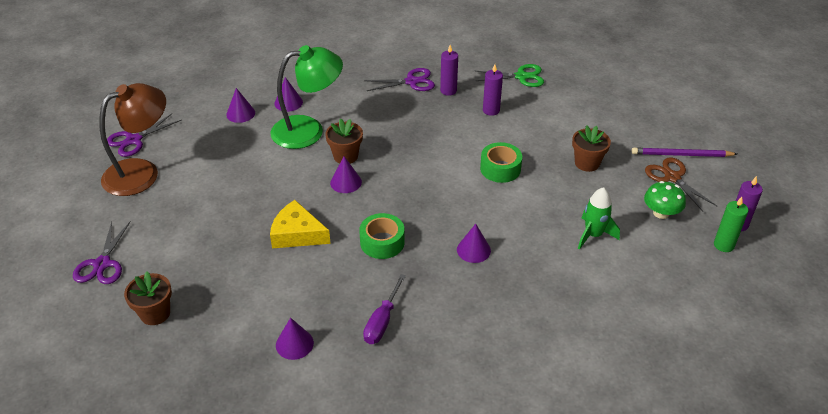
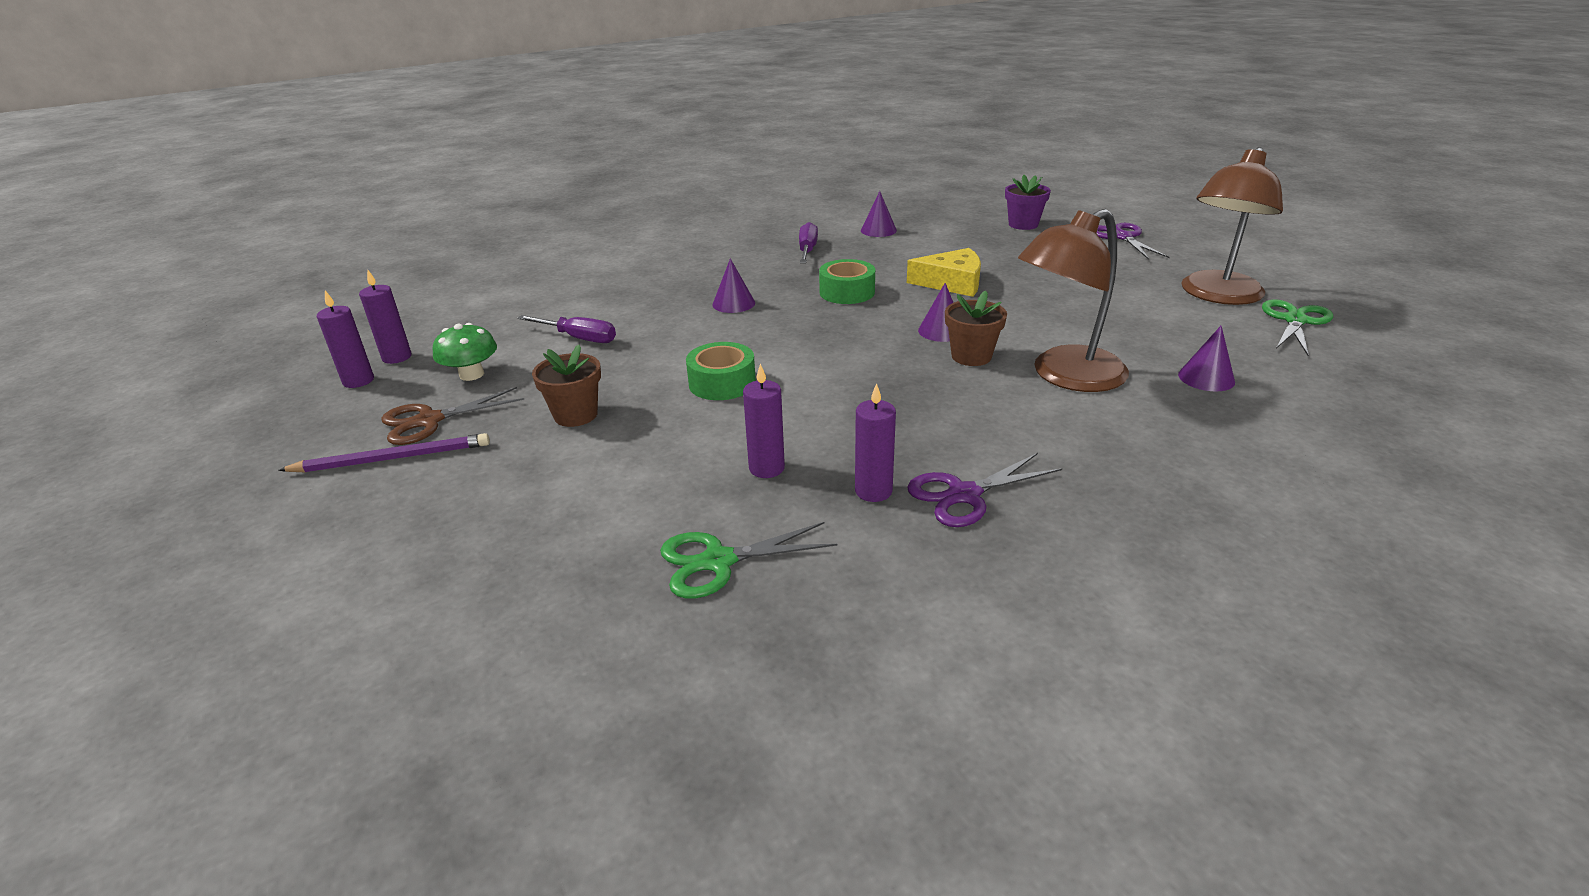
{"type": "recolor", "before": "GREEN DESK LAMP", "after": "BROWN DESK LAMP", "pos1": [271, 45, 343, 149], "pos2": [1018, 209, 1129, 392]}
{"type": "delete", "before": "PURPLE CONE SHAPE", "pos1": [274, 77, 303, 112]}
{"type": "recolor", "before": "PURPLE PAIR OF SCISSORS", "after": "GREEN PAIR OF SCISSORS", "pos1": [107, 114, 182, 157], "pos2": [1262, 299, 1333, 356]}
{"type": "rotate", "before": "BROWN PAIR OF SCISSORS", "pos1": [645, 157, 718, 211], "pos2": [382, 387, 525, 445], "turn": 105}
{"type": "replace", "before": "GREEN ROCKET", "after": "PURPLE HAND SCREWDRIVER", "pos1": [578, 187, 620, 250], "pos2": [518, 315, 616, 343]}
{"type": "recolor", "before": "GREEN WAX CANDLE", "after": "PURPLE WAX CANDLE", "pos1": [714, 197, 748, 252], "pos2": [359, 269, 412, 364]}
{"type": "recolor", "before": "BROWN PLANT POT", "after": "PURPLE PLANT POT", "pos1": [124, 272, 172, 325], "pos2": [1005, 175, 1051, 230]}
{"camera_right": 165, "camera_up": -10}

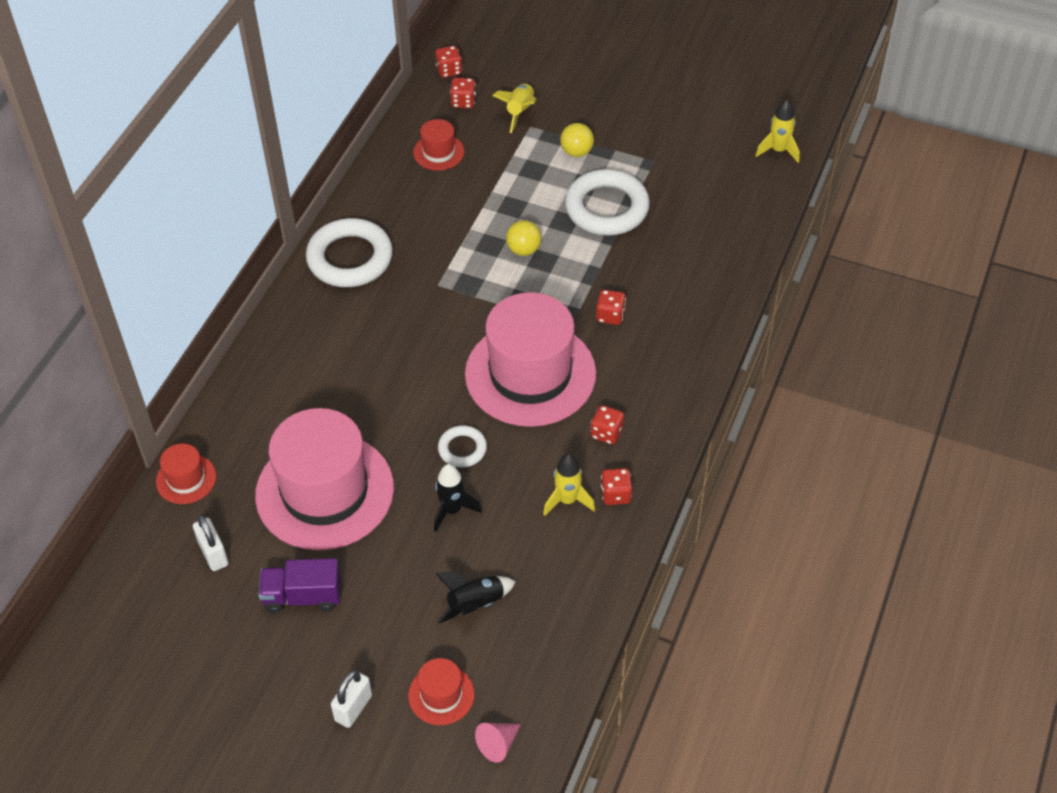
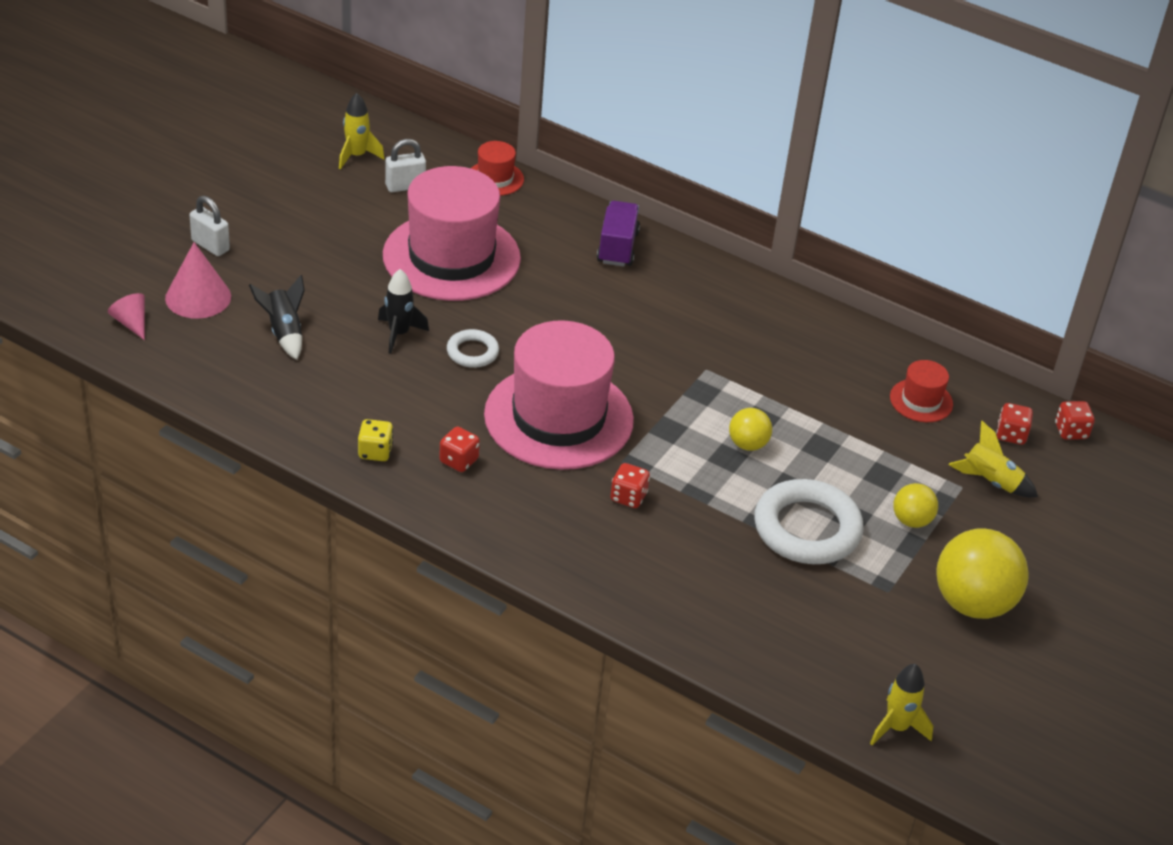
{"type": "delete", "before": "SNOW-WHITE TORUS", "pos1": [306, 218, 393, 287]}
{"type": "move", "before": "YELLOW ROCKET", "pos1": [543, 454, 595, 516], "pos2": [339, 93, 385, 169]}
{"type": "recolor", "before": "RED DICE", "after": "YELLOW DICE", "pos1": [601, 468, 632, 505], "pos2": [358, 419, 393, 461]}
{"type": "move", "before": "PURPLE TRUCK", "pos1": [259, 558, 341, 613], "pos2": [597, 201, 640, 267]}
{"type": "replace", "before": "RED TALL HAT", "after": "ROSE-PINK CONE SHAPE", "pos1": [408, 658, 475, 725], "pos2": [165, 242, 231, 319]}
{"type": "insert", "after": "YELLOW PLAY BALL", "pos2": [937, 529, 1029, 619]}
{"camera_right": 95, "camera_up": -10}

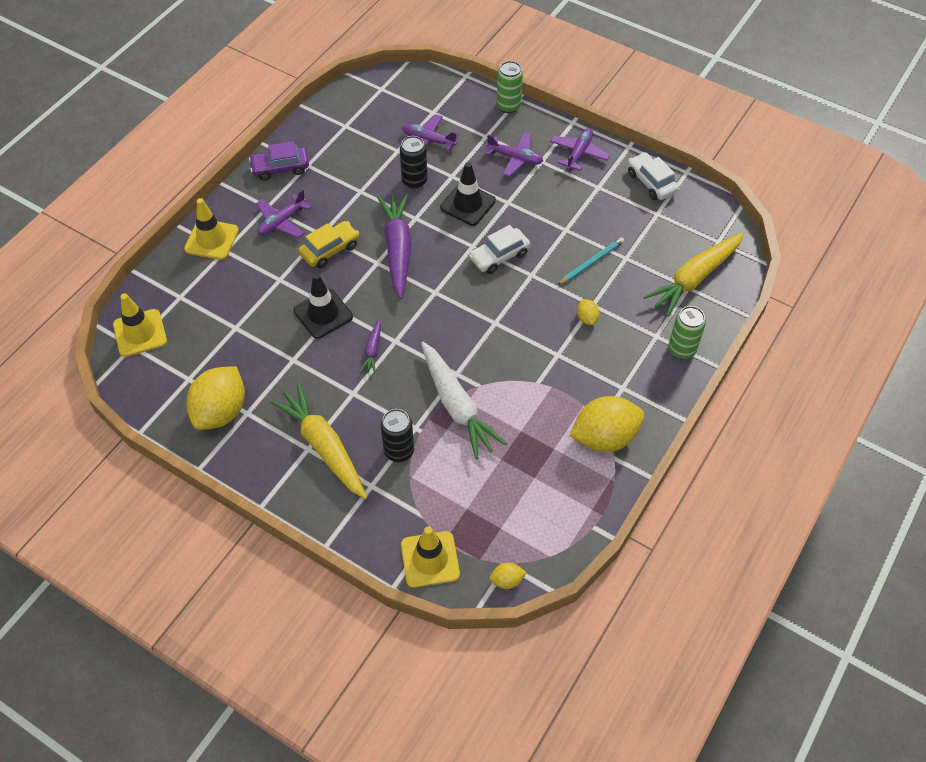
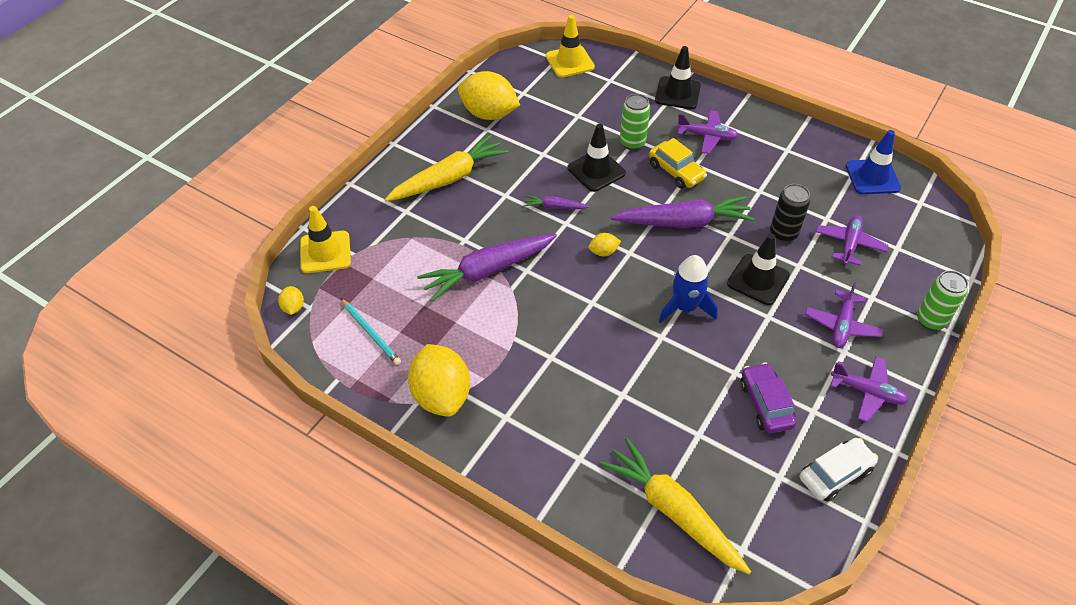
{"type": "move", "before": "PURPLE AUTOMOBILE", "pos1": [249, 141, 309, 181], "pos2": [740, 362, 796, 433]}
{"type": "rotate", "before": "PURPLE TOY PLANE", "pos1": [256, 190, 312, 238], "pos2": [677, 110, 738, 154], "turn": 150}
{"type": "recolor", "before": "YELLOW TRAFFIC CONE", "after": "EBONY TRAFFIC CONE", "pos1": [184, 198, 239, 260], "pos2": [655, 46, 701, 109]}
{"type": "replace", "before": "SNOW-WHITE AUTOMOBILE", "after": "COBALT ROCKET", "pos1": [469, 225, 530, 274], "pos2": [659, 255, 718, 323]}
{"type": "move", "before": "TURQUOISE LEAD PENCIL", "pos1": [558, 237, 624, 285], "pos2": [341, 298, 401, 365]}
{"type": "move", "before": "YELLOW LEMON", "pos1": [577, 299, 600, 325], "pos2": [588, 233, 621, 256]}
{"type": "move", "before": "GREEN TIN", "pos1": [668, 306, 706, 359], "pos2": [620, 94, 650, 150]}
{"type": "recolor", "before": "SNOW-WHITE CARROT", "after": "PURPLE CARROT", "pos1": [421, 342, 507, 459], "pos2": [417, 234, 557, 302]}
{"type": "delete", "before": "EBONY TIN", "pos1": [381, 409, 414, 462]}
{"type": "insert", "after": "COBALT TRAFFIC CONE", "pos2": [846, 130, 901, 194]}
{"camera_right": 90, "camera_up": -5}

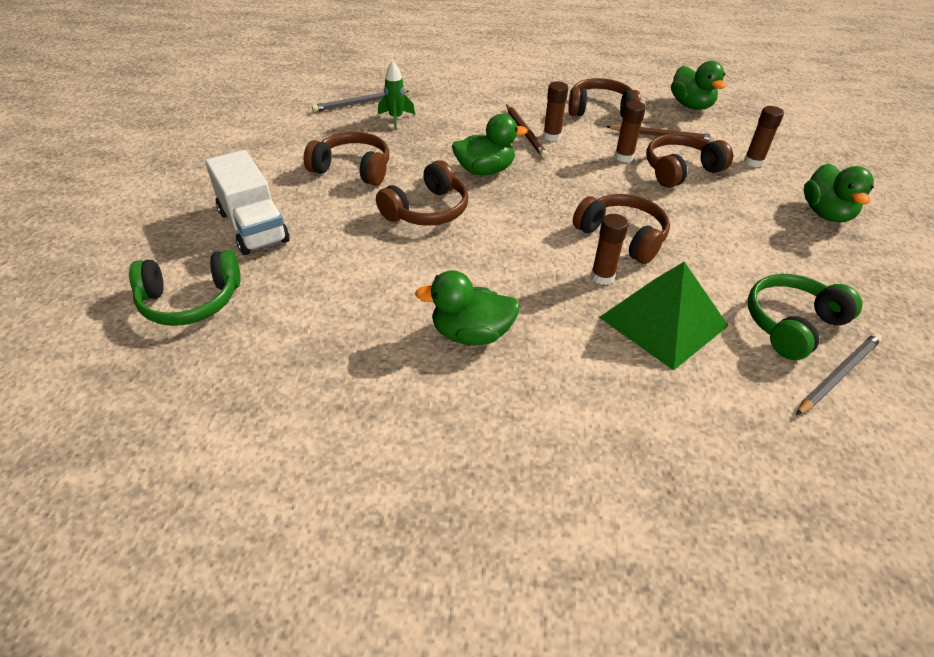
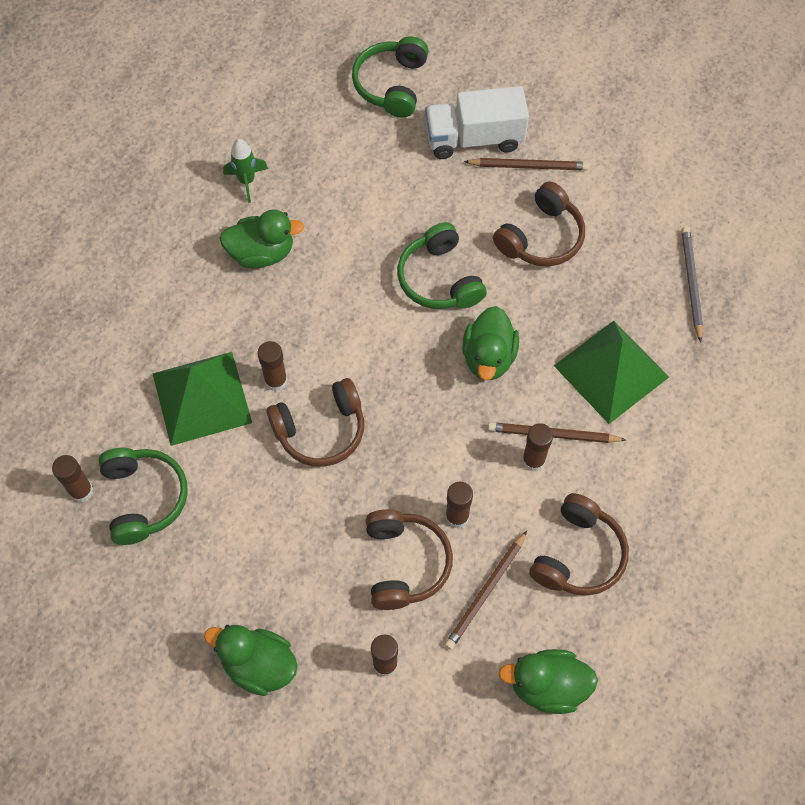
{"type": "move", "before": "GREEN ROCKET", "pos1": [378, 60, 415, 130], "pos2": [223, 139, 268, 203]}
{"type": "recolor", "before": "BROWN HEADSET", "after": "GREEN HEADSET", "pos1": [376, 160, 469, 226], "pos2": [397, 222, 487, 309]}
{"type": "rotate", "before": "GREEN DUCK", "pos1": [415, 270, 520, 345], "pos2": [219, 209, 304, 268], "turn": 60}
{"type": "replace", "before": "ASH-GREY LEAD PENCIL", "after": "BROWN GLUE STICK", "pos1": [796, 333, 882, 415], "pos2": [52, 455, 93, 502]}
{"type": "insert", "after": "BROWN LEAD PENCIL", "pos2": [464, 158, 589, 170]}
{"type": "insert", "after": "GREEN SOLID PYRAMID", "pos2": [554, 321, 669, 424]}
{"camera_right": 115, "camera_up": 20}

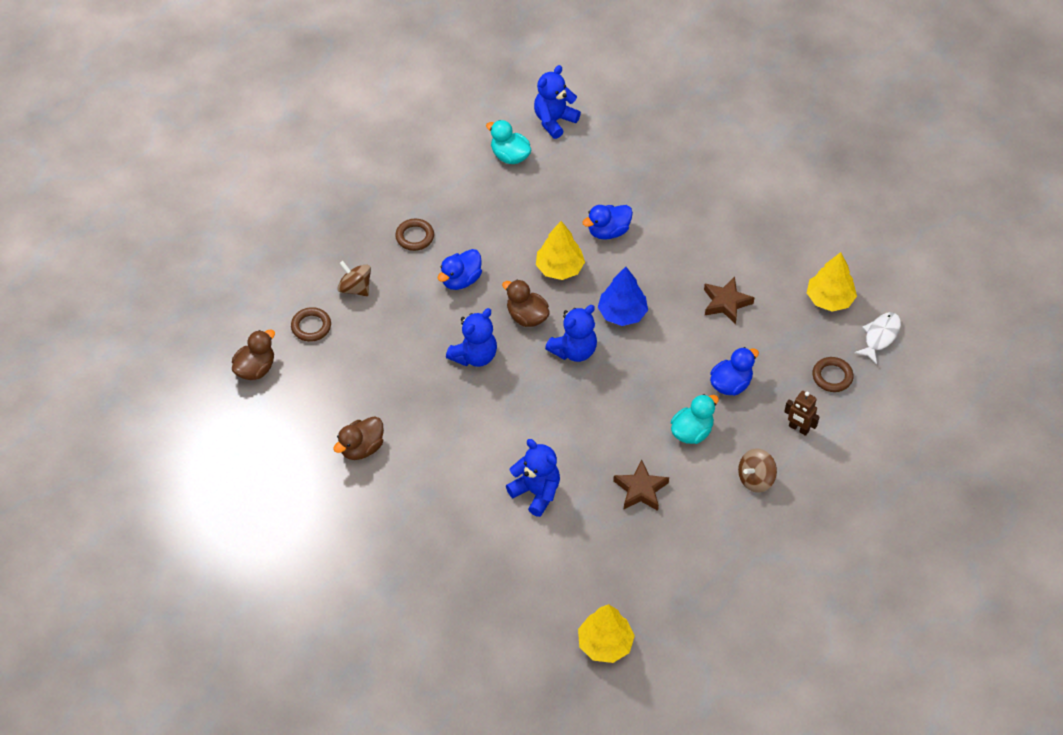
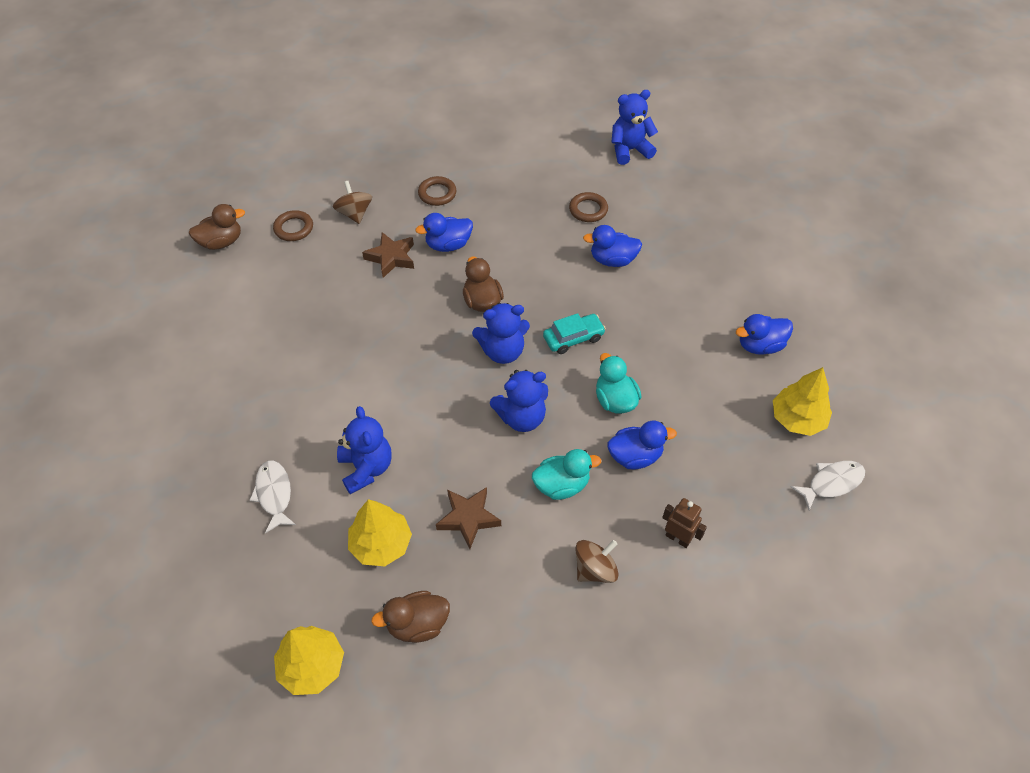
{"type": "move", "before": "TURQUOISE DUCK", "pos1": [486, 120, 531, 164], "pos2": [596, 353, 642, 414]}
{"type": "move", "before": "YELLOW TOY TREE", "pos1": [536, 221, 585, 280], "pos2": [348, 499, 412, 566]}
{"type": "replace", "before": "COBALT TOY TREE", "after": "TURQUOISE AUTOMOBILE", "pos1": [598, 267, 648, 326], "pos2": [543, 313, 606, 354]}
{"type": "move", "before": "BROWN STAR", "pos1": [704, 277, 754, 324], "pos2": [362, 232, 414, 278]}
{"type": "move", "before": "COBALT TEDDY", "pos1": [446, 308, 497, 367], "pos2": [490, 370, 548, 432]}
{"type": "move", "before": "BROWN TORUS", "pos1": [812, 357, 854, 392], "pos2": [569, 192, 608, 222]}
{"type": "rotate", "before": "BROWN ROBOT FIGURE", "pos1": [784, 391, 820, 436], "pos2": [662, 498, 707, 548], "turn": 150}
{"type": "move", "before": "BROWN DUCK", "pos1": [333, 416, 384, 460], "pos2": [371, 591, 450, 643]}
{"type": "rotate", "before": "BROWN TOY TOP", "pos1": [738, 449, 777, 493], "pos2": [575, 540, 619, 583], "turn": 150}
{"type": "insert", "after": "COBALT DUCK", "pos2": [736, 314, 793, 354]}
{"type": "insert", "after": "SNOW-WHITE FISH", "pos2": [249, 460, 296, 533]}
{"camera_right": 30, "camera_up": 0}

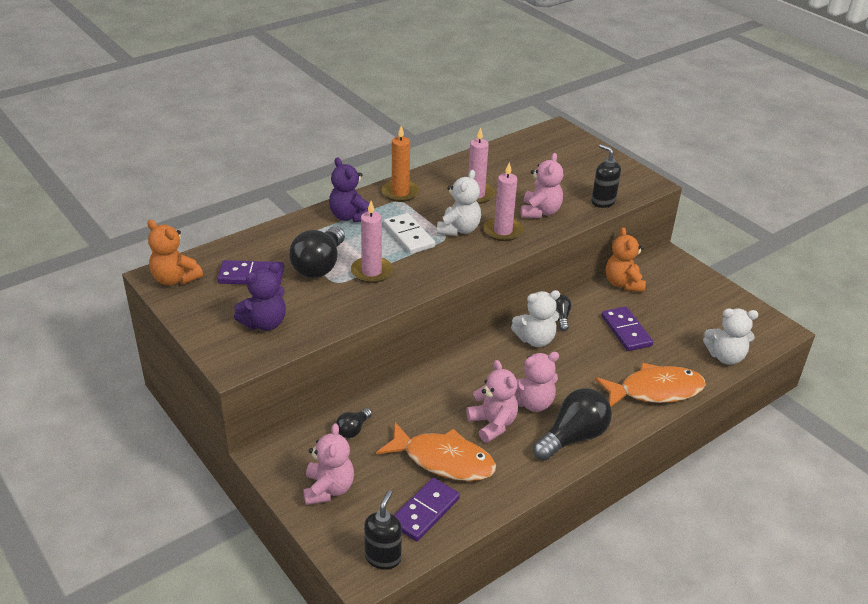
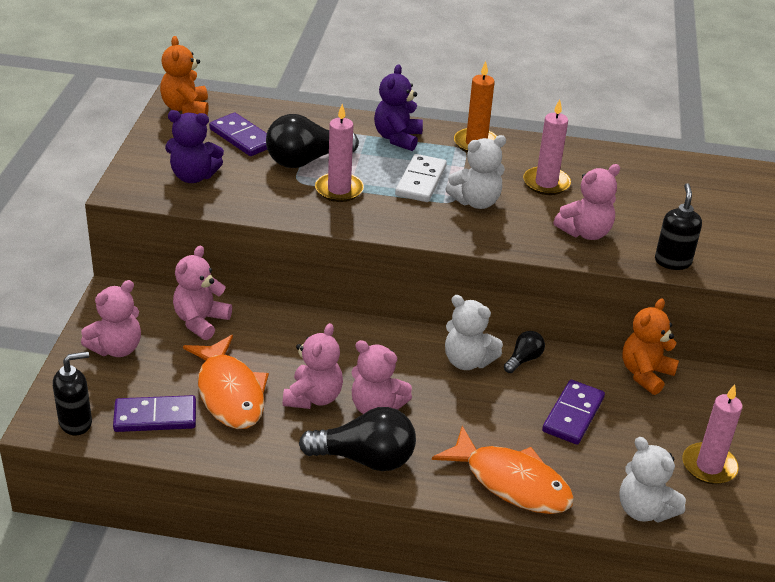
{"type": "move", "before": "ROSE-PINK WAX CANDLE", "pos1": [484, 162, 523, 241], "pos2": [683, 384, 743, 484]}
{"type": "replace", "before": "EBONY BULB", "after": "ROSE-PINK TEDDY", "pos1": [336, 408, 372, 438], "pos2": [173, 246, 232, 340]}
{"camera_right": 45, "camera_up": 0}

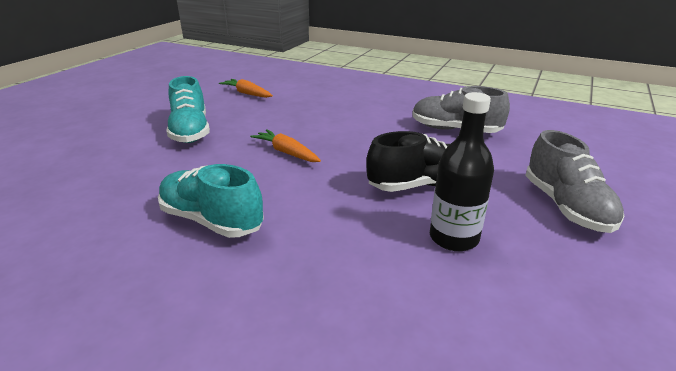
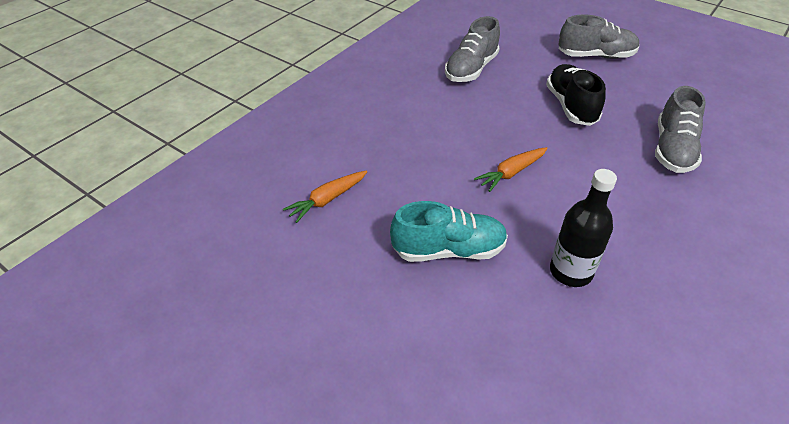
{"type": "move", "before": "EBONY DRINK BOTTLE", "pos1": [430, 92, 494, 251], "pos2": [550, 169, 617, 287]}
{"type": "delete", "before": "TURQUOISE SNEAKER", "pos1": [158, 164, 264, 238]}
{"type": "insert", "after": "ASH-GREY SNEAKER", "pos2": [655, 86, 706, 173]}
{"camera_right": -80, "camera_up": 15}

